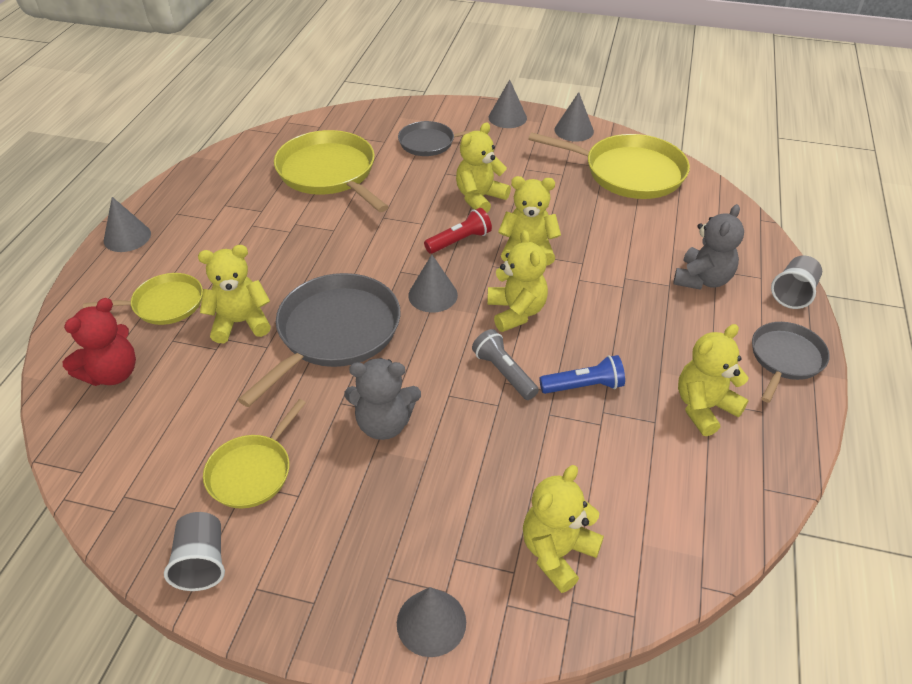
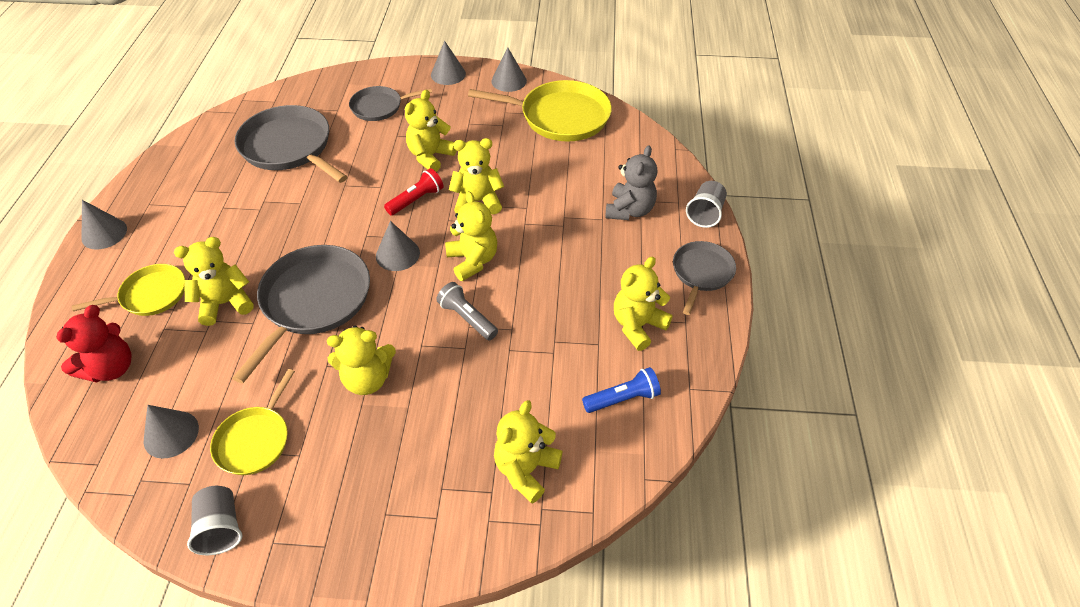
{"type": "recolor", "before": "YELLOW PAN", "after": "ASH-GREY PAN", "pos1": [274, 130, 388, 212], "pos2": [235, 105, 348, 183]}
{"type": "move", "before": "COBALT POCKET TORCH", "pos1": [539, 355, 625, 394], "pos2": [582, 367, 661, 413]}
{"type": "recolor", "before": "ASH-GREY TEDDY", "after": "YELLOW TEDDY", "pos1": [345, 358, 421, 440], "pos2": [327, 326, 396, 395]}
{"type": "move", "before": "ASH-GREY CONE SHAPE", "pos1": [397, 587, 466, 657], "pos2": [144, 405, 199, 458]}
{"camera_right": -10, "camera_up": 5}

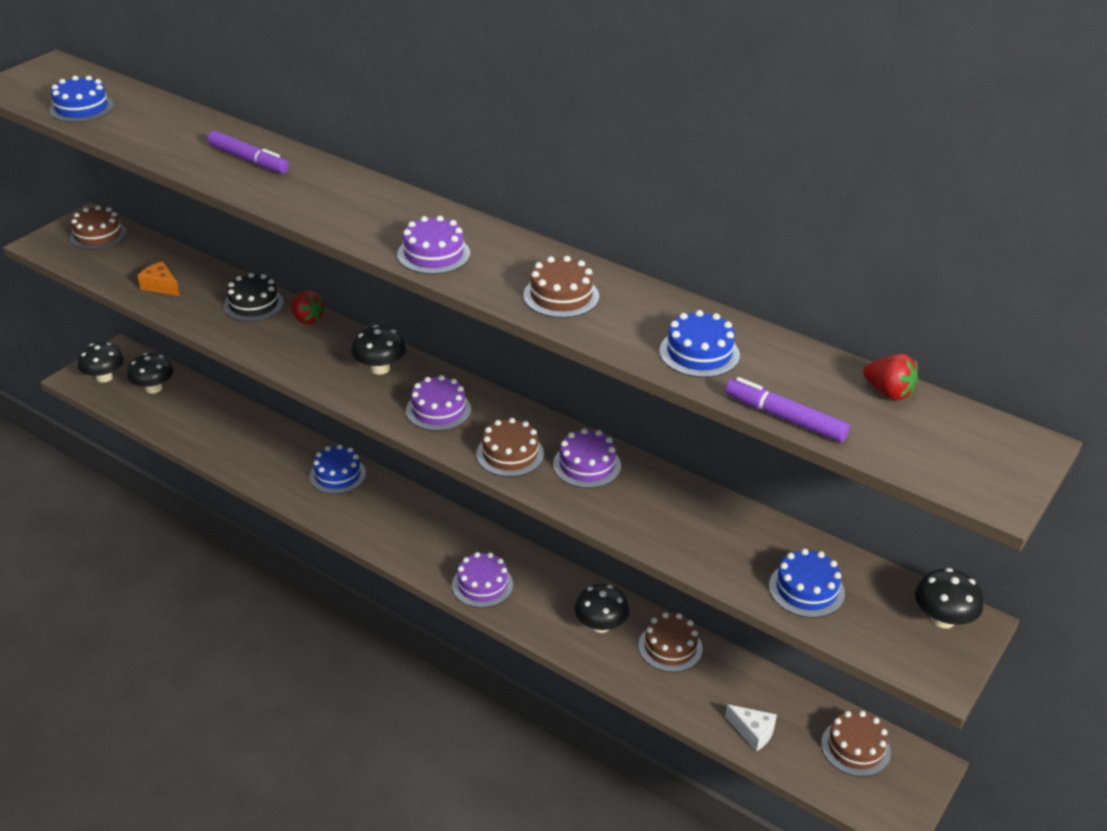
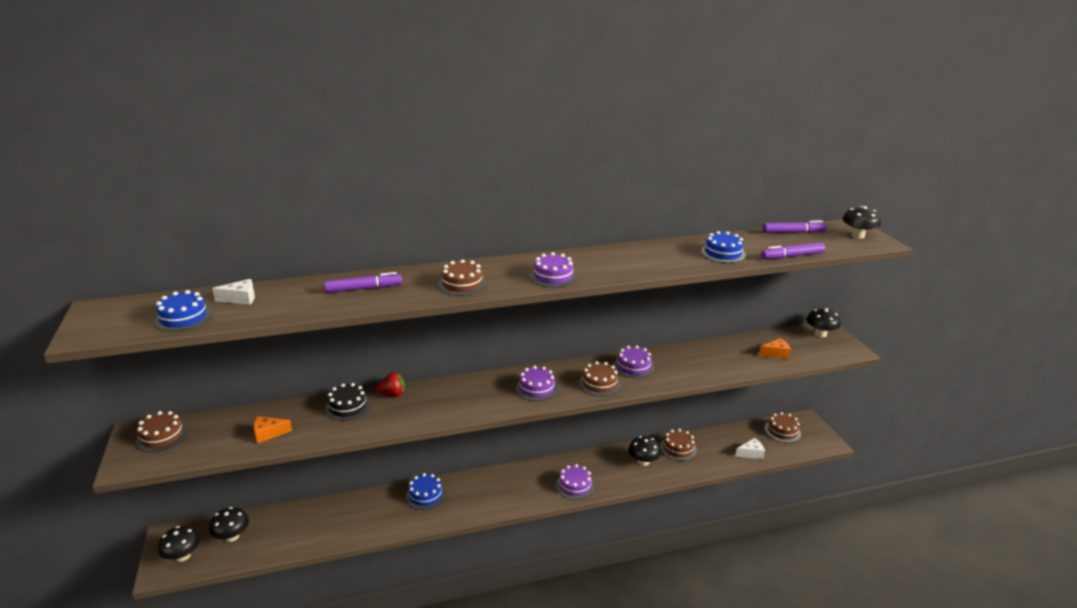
{"type": "move", "before": "BROWN GATEAU", "pos1": [523, 256, 599, 318], "pos2": [438, 259, 487, 296]}
{"type": "move", "before": "EBONY MUSHROOM", "pos1": [351, 325, 406, 375], "pos2": [843, 206, 881, 239]}
{"type": "replace", "before": "RED TOY STRAWBERRY", "after": "PURPLE MARKER", "pos1": [863, 354, 918, 400], "pos2": [763, 220, 827, 233]}
{"type": "replace", "before": "COBALT GATEAU", "after": "ORANGE-COLOURED PIECE OF CHEESE", "pos1": [769, 548, 845, 618], "pos2": [759, 338, 791, 359]}
{"type": "insert", "after": "SNOW-WHITE PIECE OF CHEESE", "pos2": [212, 279, 255, 305]}
{"camera_right": -50, "camera_up": -10}

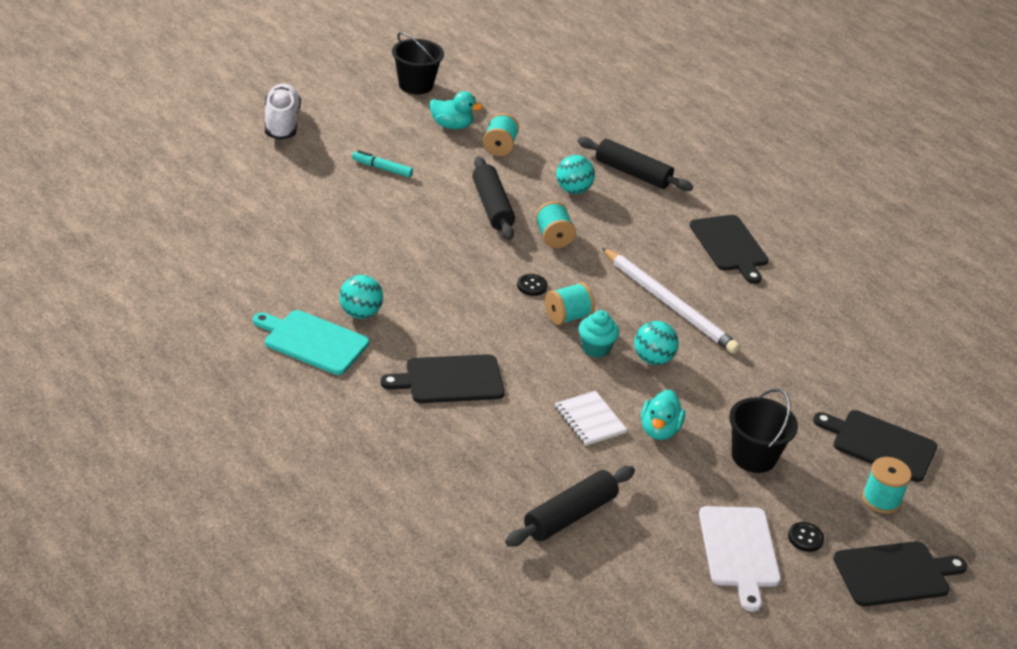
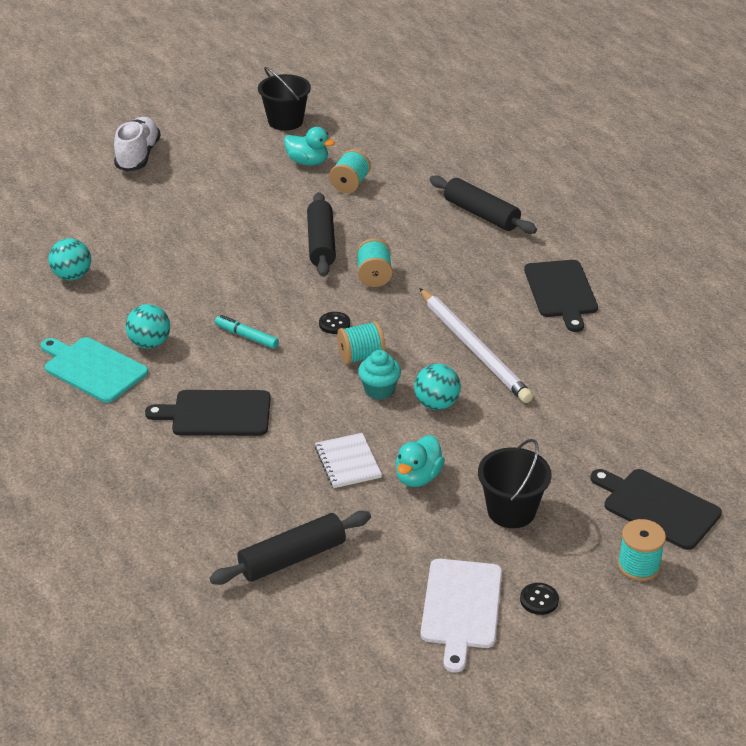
{"type": "move", "before": "TURQUOISE MARKER", "pos1": [352, 150, 413, 177], "pos2": [215, 315, 279, 349]}
{"type": "move", "before": "TURQUOISE PLAY BALL", "pos1": [556, 155, 595, 194], "pos2": [49, 238, 91, 280]}
{"type": "delete", "before": "EBONY BREAD BOARD", "pos1": [833, 541, 967, 606]}
{"camera_right": 15, "camera_up": 0}

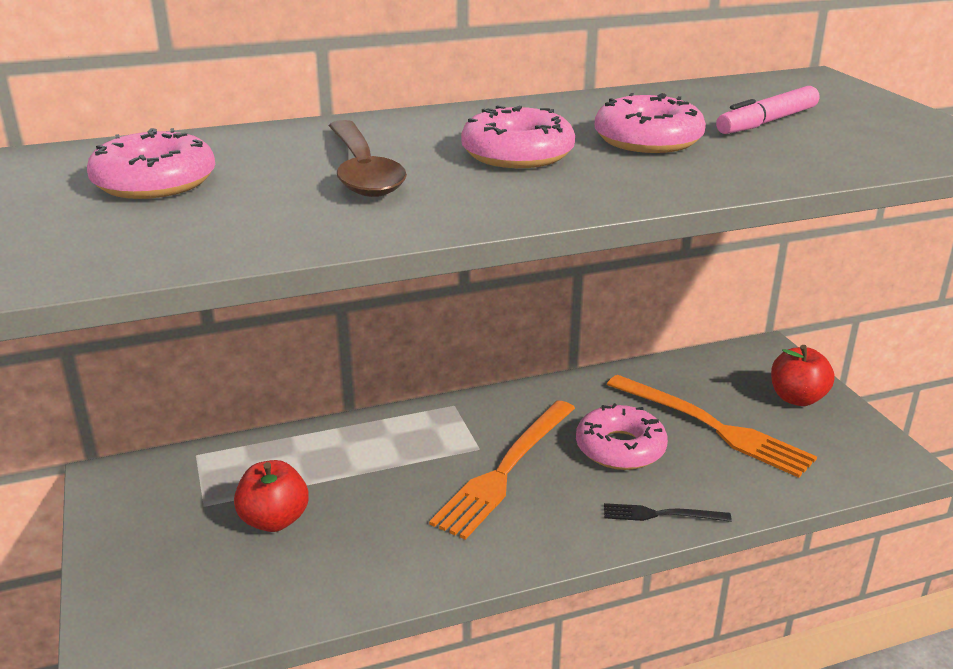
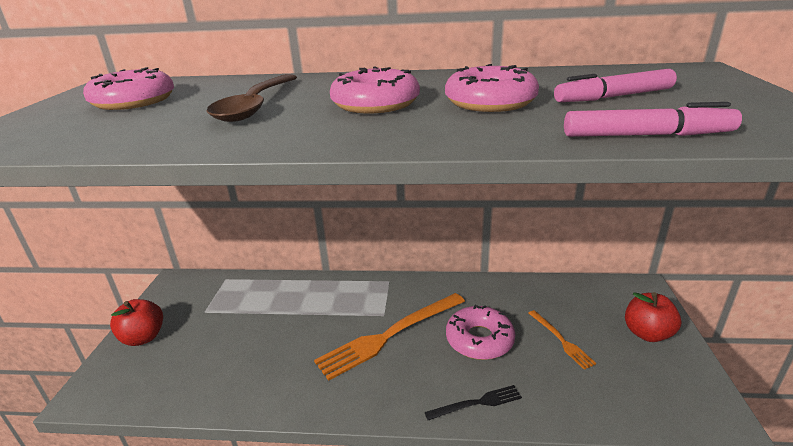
{"type": "resize", "before": "ORANGE-COLOURED TABLE FORK", "pos1": [607, 375, 817, 478], "pos2": [529, 310, 596, 370], "scale": 0.49}
{"type": "move", "before": "RED APPLE FRUIT", "pos1": [234, 460, 309, 532], "pos2": [110, 299, 163, 346]}
{"type": "rotate", "before": "EBONY TABLE FORK", "pos1": [604, 503, 732, 522], "pos2": [425, 385, 522, 420], "turn": 135}
{"type": "insert", "after": "ROSE-PINK MARKER", "pos2": [564, 102, 742, 137]}
{"camera_right": 25, "camera_up": 0}

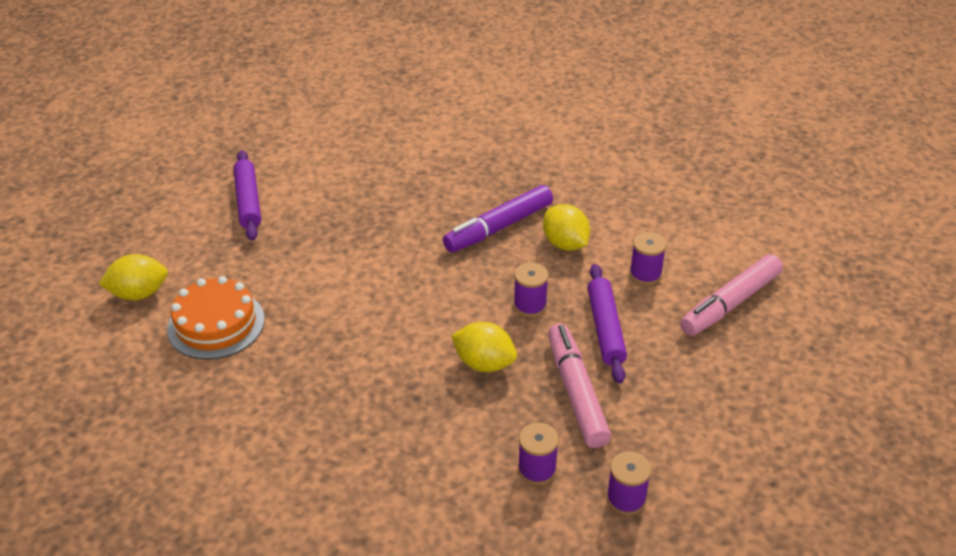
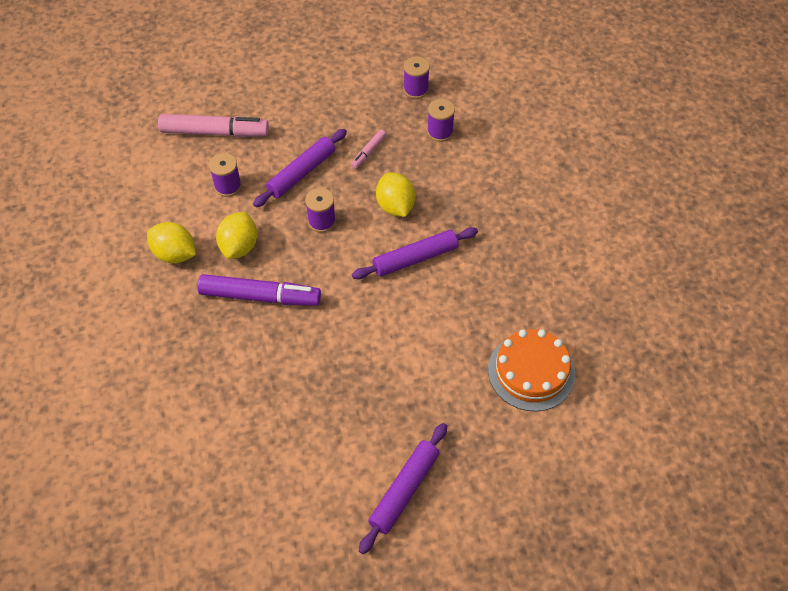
{"type": "move", "before": "YELLOW LEMON", "pos1": [99, 254, 168, 301], "pos2": [147, 222, 196, 264]}
{"type": "resize", "before": "ROSE-PINK MARKER", "pos1": [548, 324, 611, 448], "pos2": [351, 130, 387, 169], "scale": 0.48}
{"type": "insert", "after": "PURPLE DOUGH ROLLER", "pos2": [352, 227, 478, 279]}
{"camera_right": -135, "camera_up": 15}

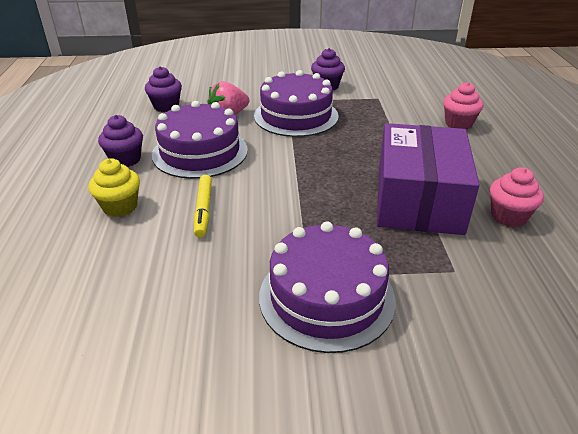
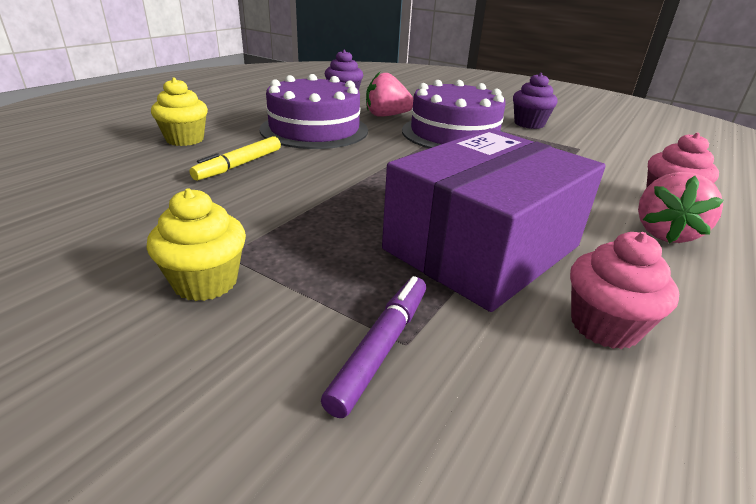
{"type": "delete", "before": "PURPLE CUPCAKE", "pos1": [98, 115, 143, 167]}
{"type": "replace", "before": "PURPLE GATEAU", "after": "YELLOW CUPCAKE", "pos1": [259, 222, 396, 353], "pos2": [147, 188, 246, 301]}
{"type": "insert", "after": "ROSE-PINK TOY STRAWBERRY", "pos2": [638, 172, 724, 243]}
{"type": "insert", "after": "PURPLE MARKER", "pos2": [321, 276, 426, 418]}
{"camera_right": 35, "camera_up": -5}

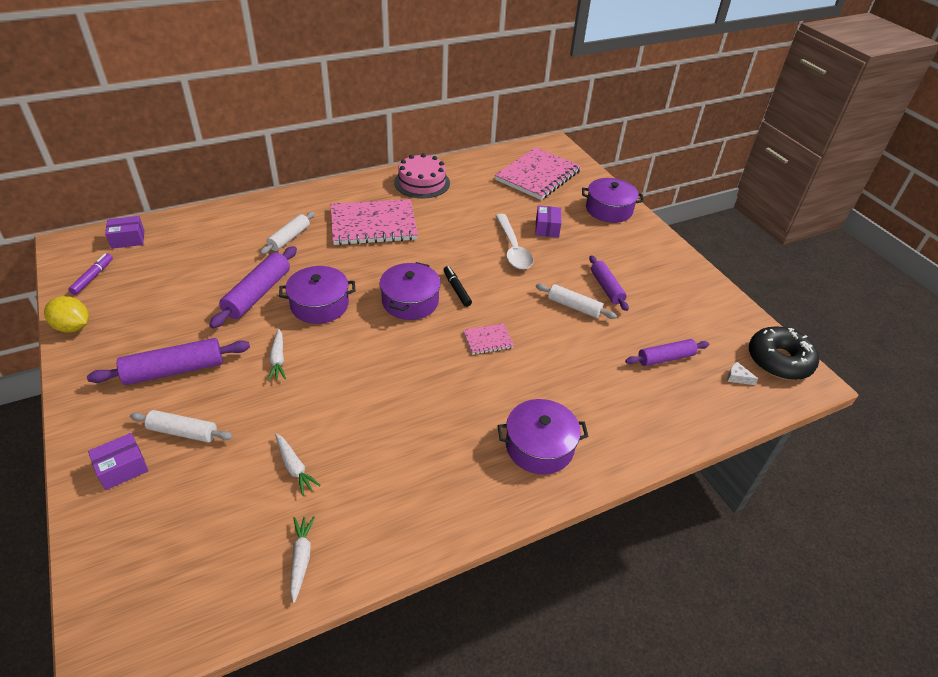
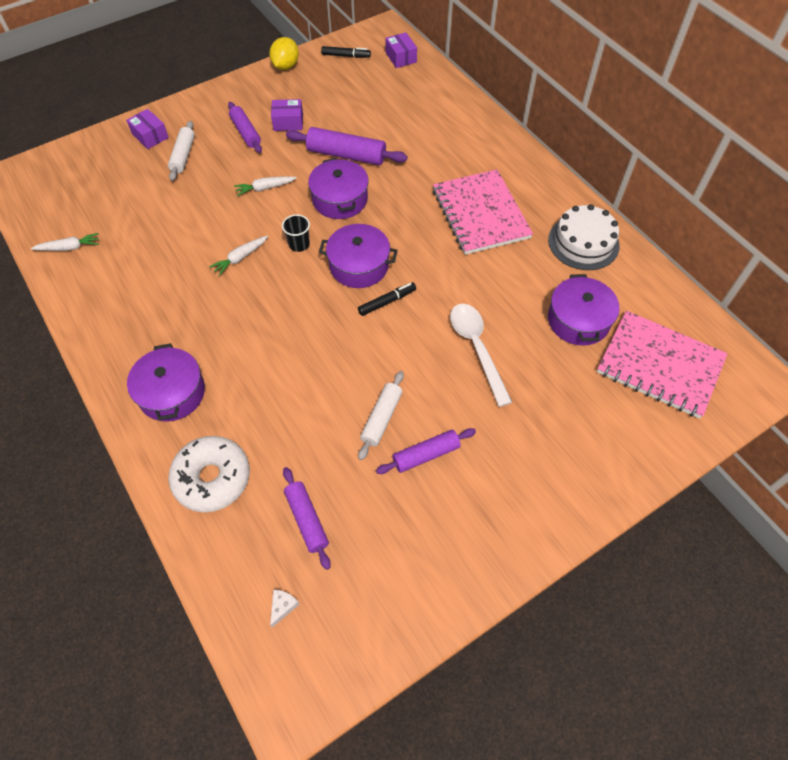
{"type": "recolor", "before": "ROSE-PINK GATEAU", "after": "SNOW-WHITE GATEAU", "pos1": [394, 153, 450, 199], "pos2": [548, 204, 620, 270]}
{"type": "move", "before": "PURPLE POT", "pos1": [582, 178, 644, 223], "pos2": [548, 274, 620, 346]}
{"type": "move", "before": "PURPLE BOX", "pos1": [535, 206, 561, 238], "pos2": [271, 99, 303, 131]}
{"type": "delete", "before": "SNOW-WHITE DOUGH ROLLER", "pos1": [260, 212, 315, 255]}
{"type": "rotate", "before": "SNOW-WHITE TABLESPOON", "pos1": [496, 214, 533, 270], "pos2": [450, 304, 512, 407], "turn": 90}
{"type": "recolor", "before": "PURPLE MARKER", "after": "EBONY MARKER", "pos1": [69, 254, 113, 295], "pos2": [321, 46, 371, 58]}
{"type": "delete", "before": "ROSE-PINK EXERCISE BOOK", "pos1": [463, 323, 514, 355]}
{"type": "delete", "before": "EBONY GLAZED DONUT", "pos1": [749, 326, 819, 380]}
{"type": "resize", "before": "PURPLE DOUGH ROLLER", "pos1": [87, 338, 250, 385], "pos2": [228, 102, 262, 153], "scale": 0.66}
{"type": "move", "before": "SNOW-WHITE CARROT", "pos1": [275, 433, 321, 495], "pos2": [209, 236, 268, 276]}
{"type": "insert", "after": "EBONY CUP", "pos2": [282, 214, 310, 252]}
{"type": "insert", "after": "SNOW-WHITE GLAZED DONUT", "pos2": [168, 436, 250, 512]}
{"camera_right": 85, "camera_up": 15}

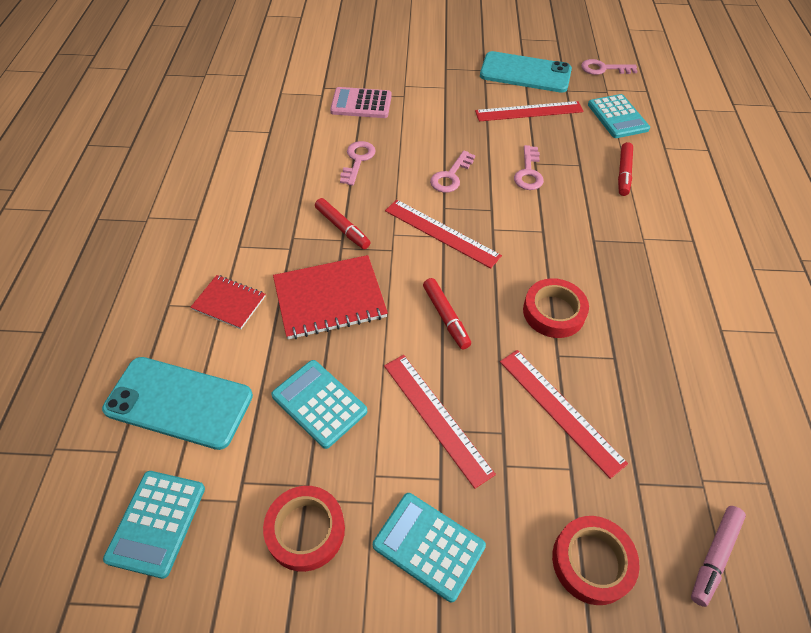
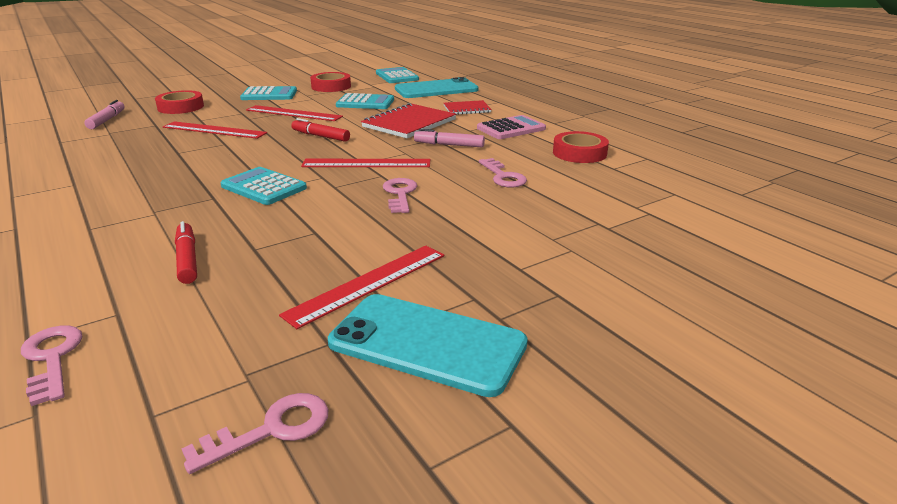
{"type": "rotate", "before": "TURQUOISE SMARTPHONE", "pos1": [480, 51, 572, 93], "pos2": [328, 294, 528, 397], "turn": 45}
{"type": "move", "before": "ROSE-PINK ADDING MACHINE", "pos1": [330, 87, 392, 118], "pos2": [477, 115, 546, 139]}
{"type": "move", "before": "TURQUOISE ADDING MACHINE", "pos1": [588, 94, 650, 138], "pos2": [220, 167, 307, 205]}
{"type": "move", "before": "ROSE-PINK LATCHKEY", "pos1": [514, 145, 544, 190], "pos2": [21, 325, 82, 406]}
{"type": "recolor", "before": "RED MARKER", "after": "ROSE-PINK MARKER", "pos1": [315, 198, 371, 249], "pos2": [414, 129, 485, 147]}
{"type": "move", "before": "RED STICKY TAPE", "pos1": [523, 278, 589, 338], "pos2": [553, 131, 609, 163]}
{"camera_right": 145, "camera_up": -25}

